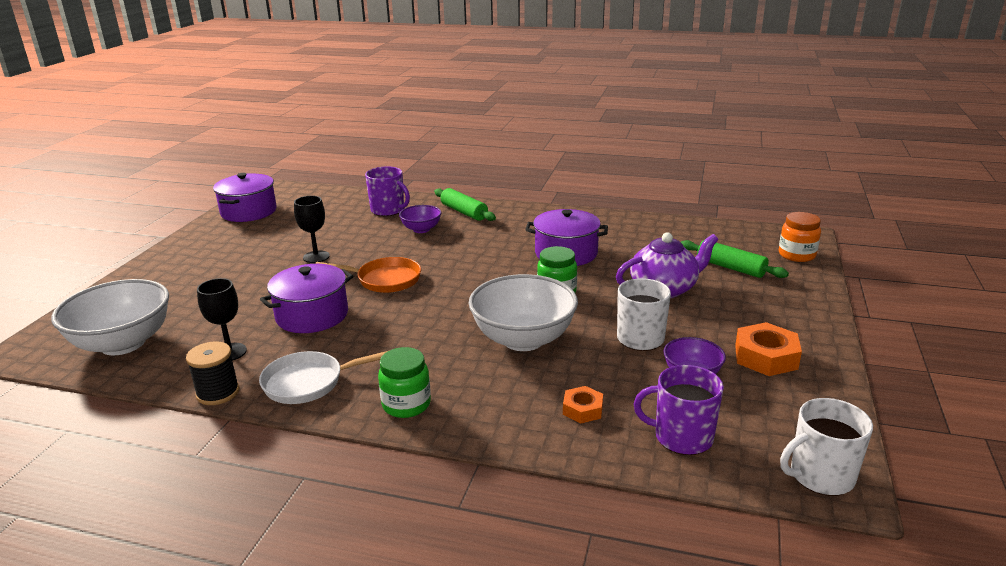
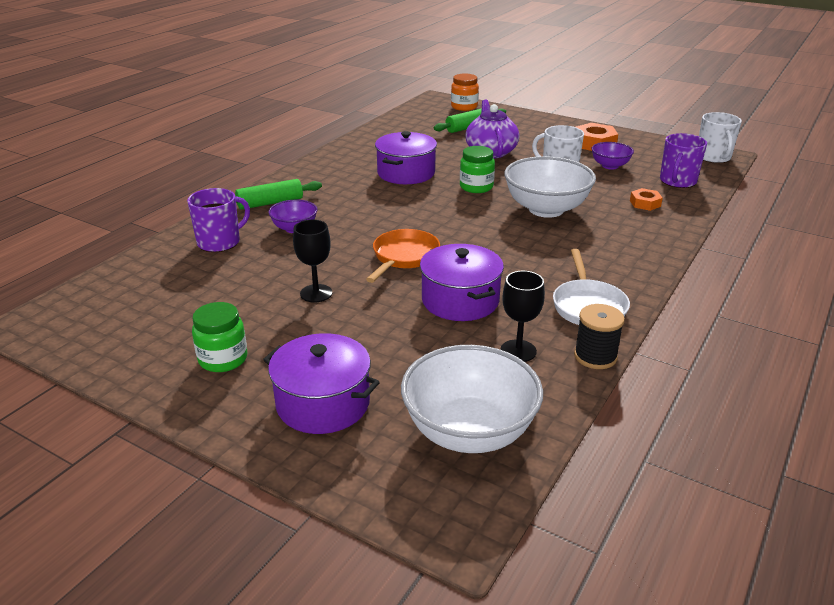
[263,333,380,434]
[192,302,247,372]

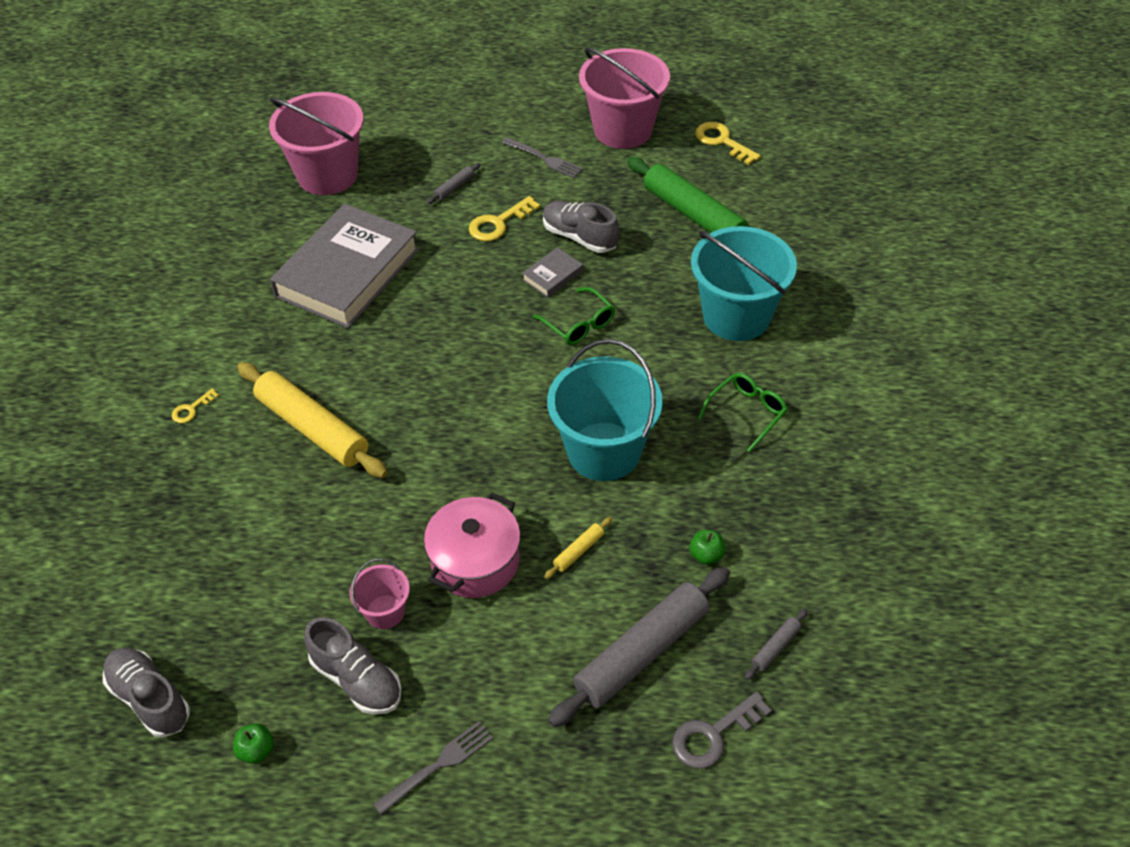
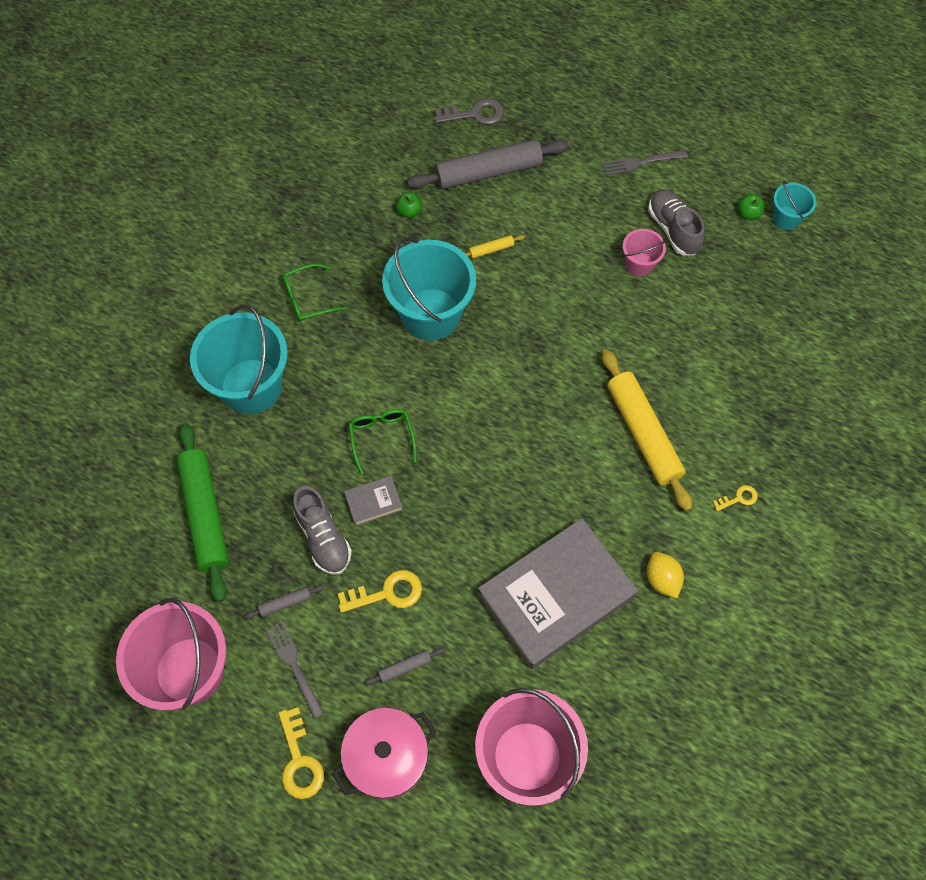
[279,707,324,799]
[332,708,436,799]
[245,585,324,619]
[103,648,190,738] (first image)
[773,181,816,230]
[647,552,684,599]

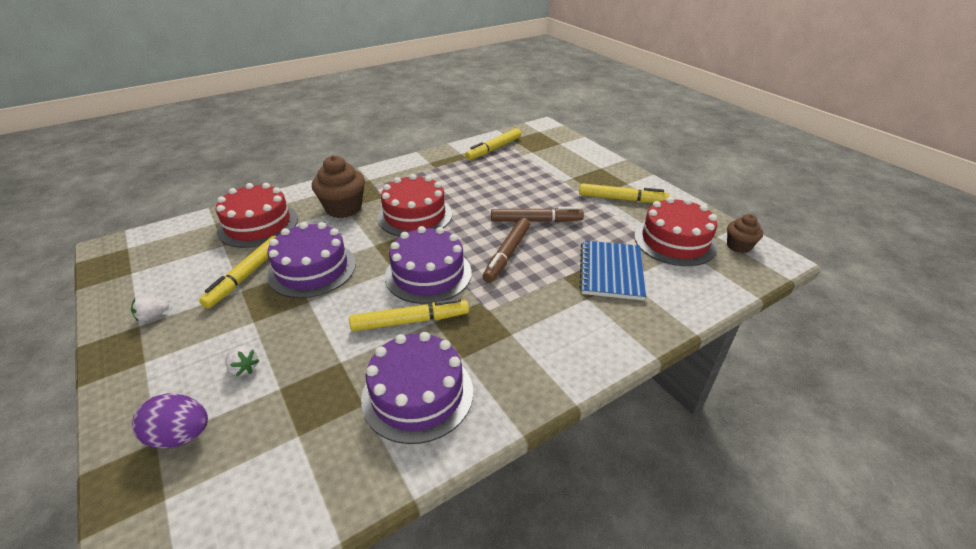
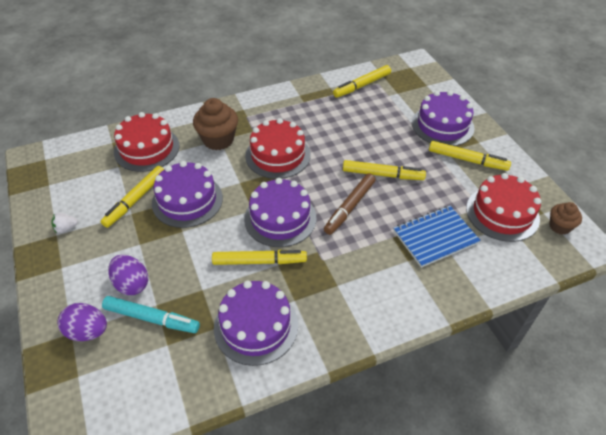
[343,160,426,180]
[394,206,481,268]
[108,255,148,295]
[412,91,474,146]
[102,296,200,333]

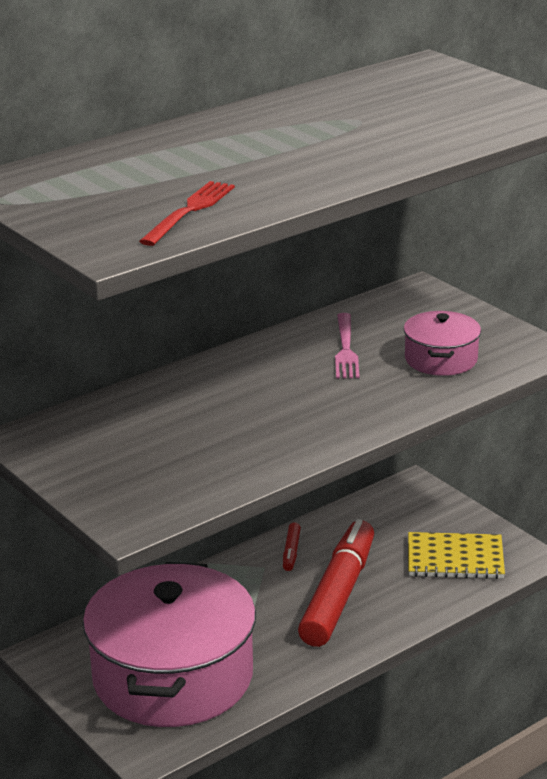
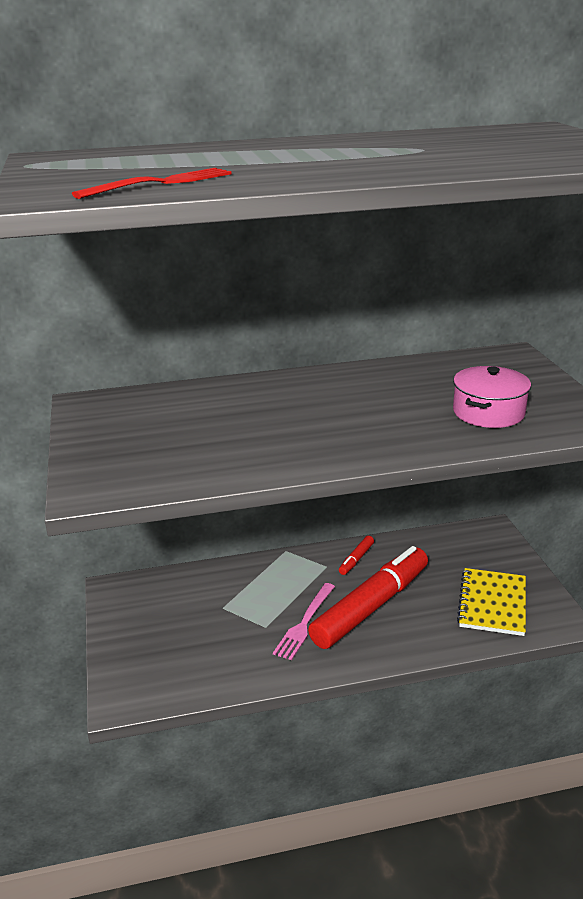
[273,583,335,660]
[457,568,526,636]
[83,562,256,727] (first image)

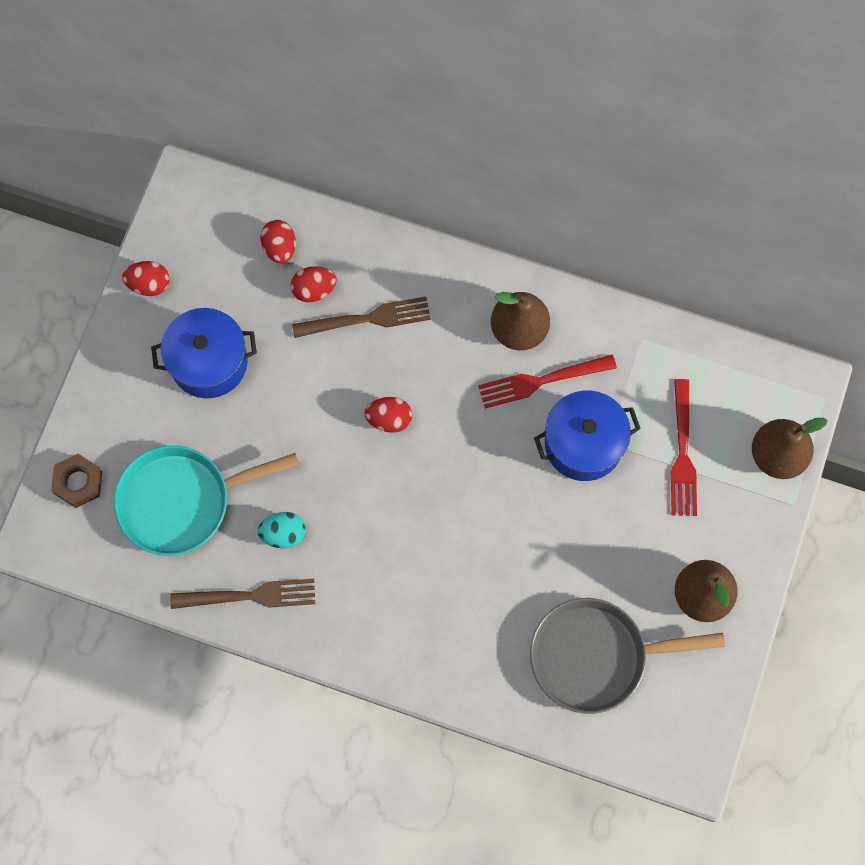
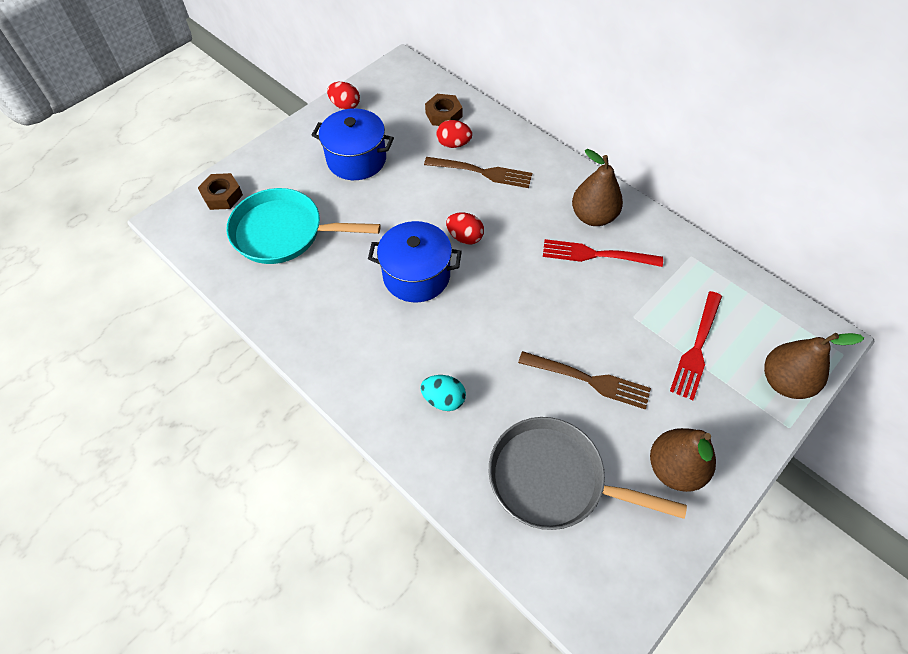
[425,94,463,126]
[368,221,462,302]
[420,375,466,411]
[518,351,651,410]

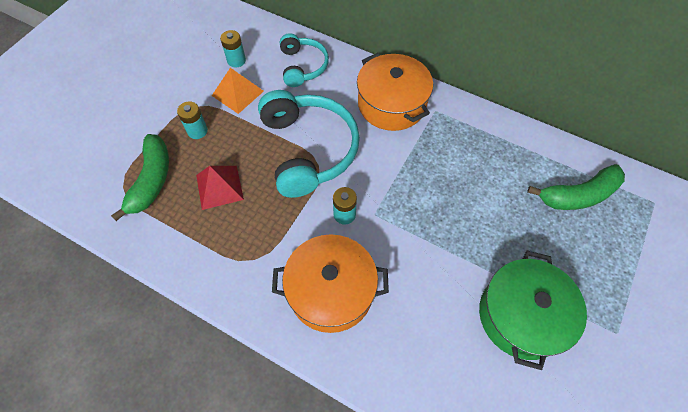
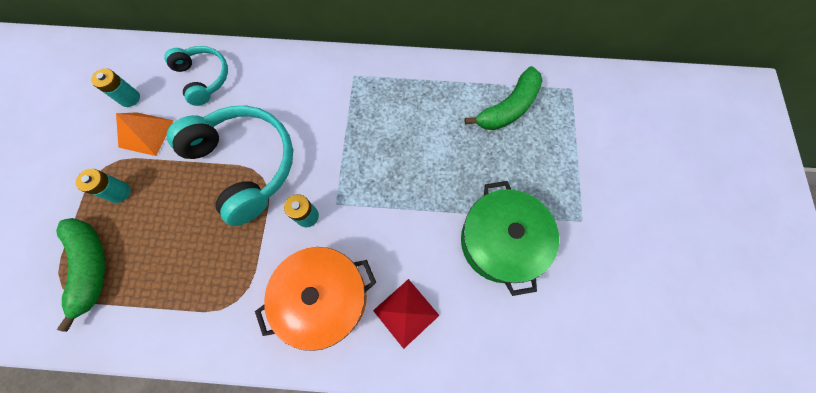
[357,53,433,131] (first image)
[373,279,440,349]

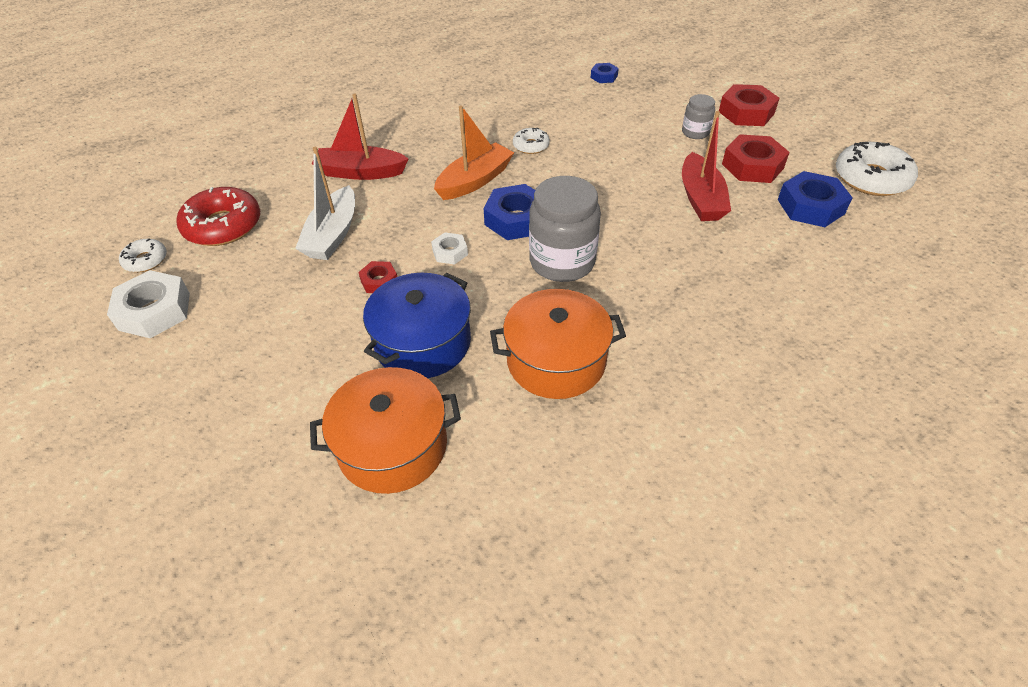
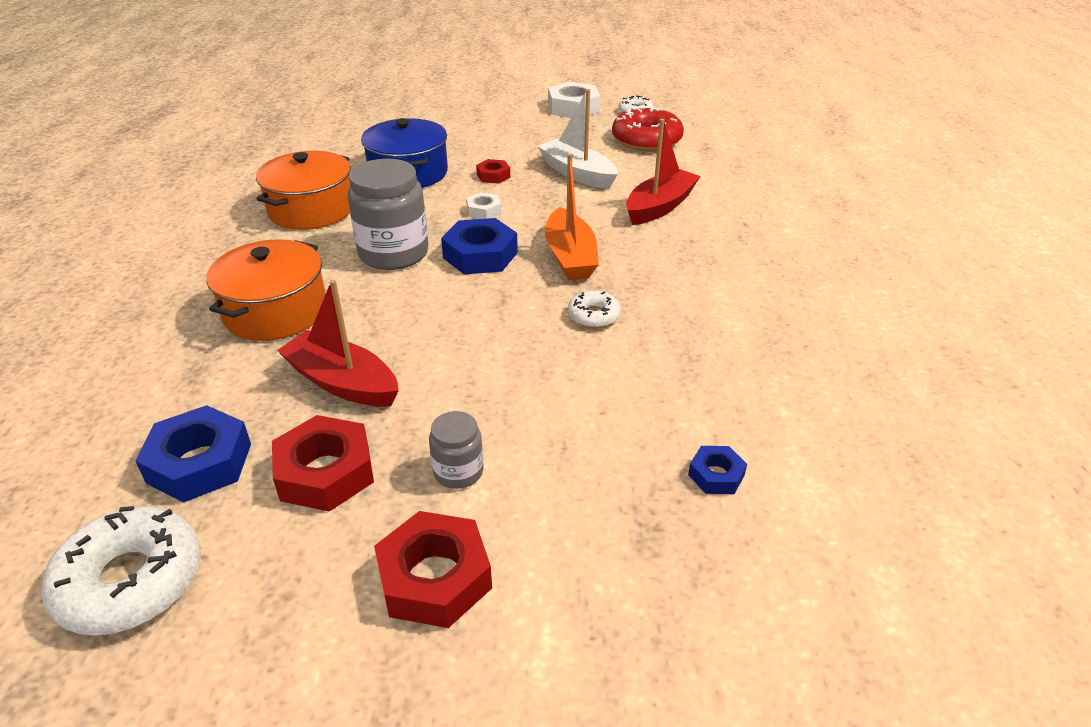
[206,239,326,341]

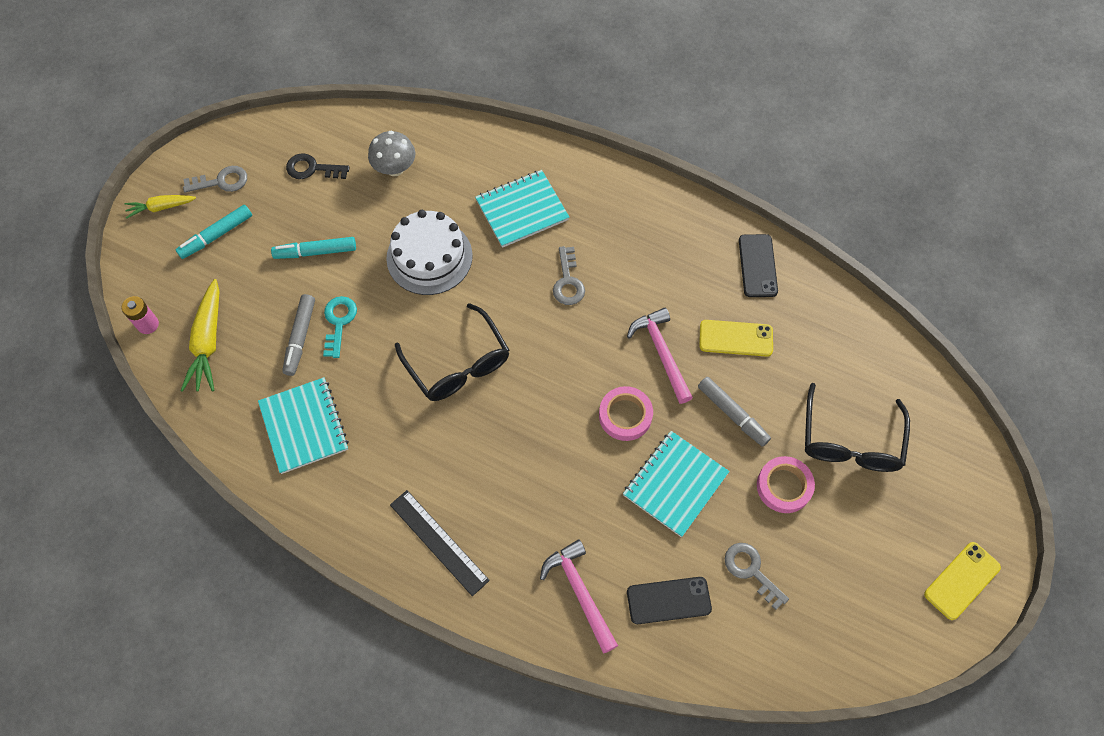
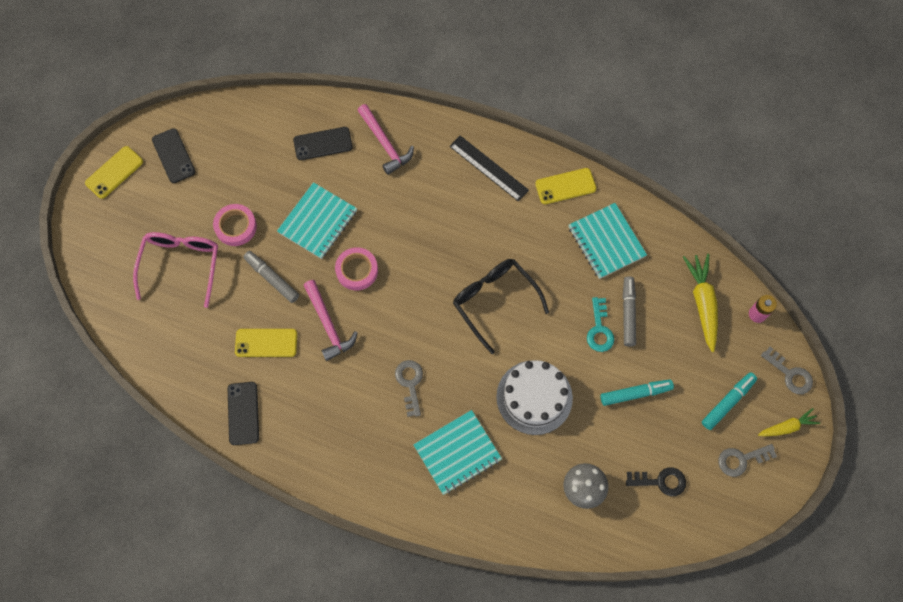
[133,232,218,308]
[761,347,813,394]
[152,128,196,183]
[535,168,596,204]

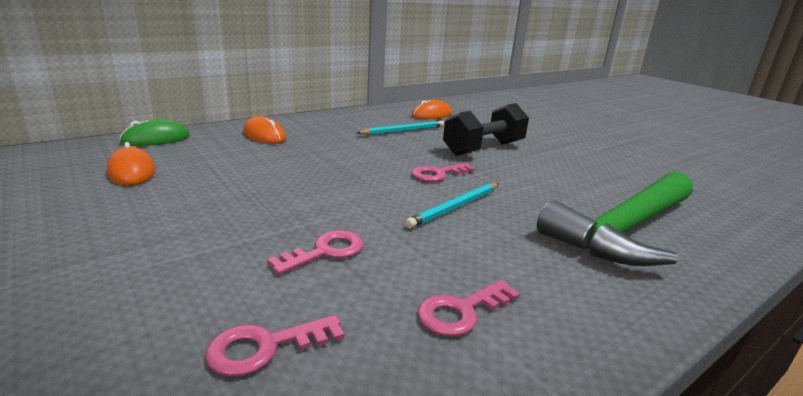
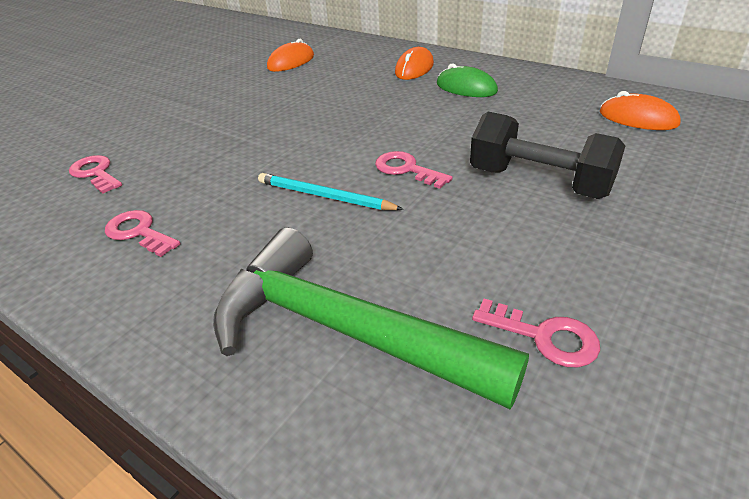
[437,64,498,97]
[357,121,444,135] (first image)
[472,299,600,367]

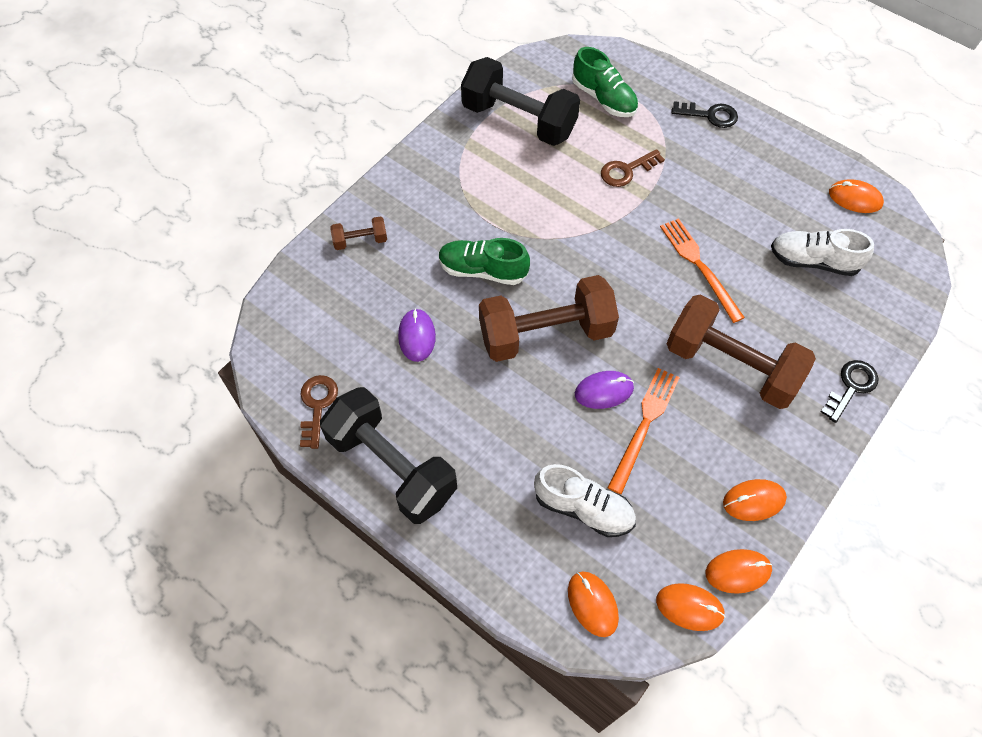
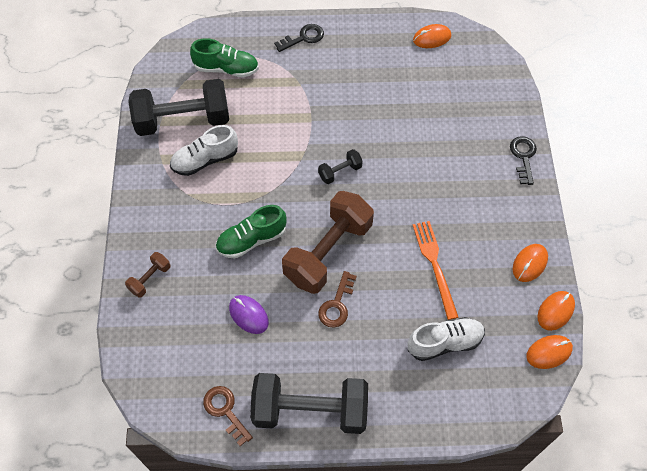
[318,271,357,328]
[660,218,745,323] (first image)
[170,125,238,176]
[667,294,816,409] (first image)
[575,371,634,409] (first image)
[568,572,619,637] (first image)
[318,149,363,184]

